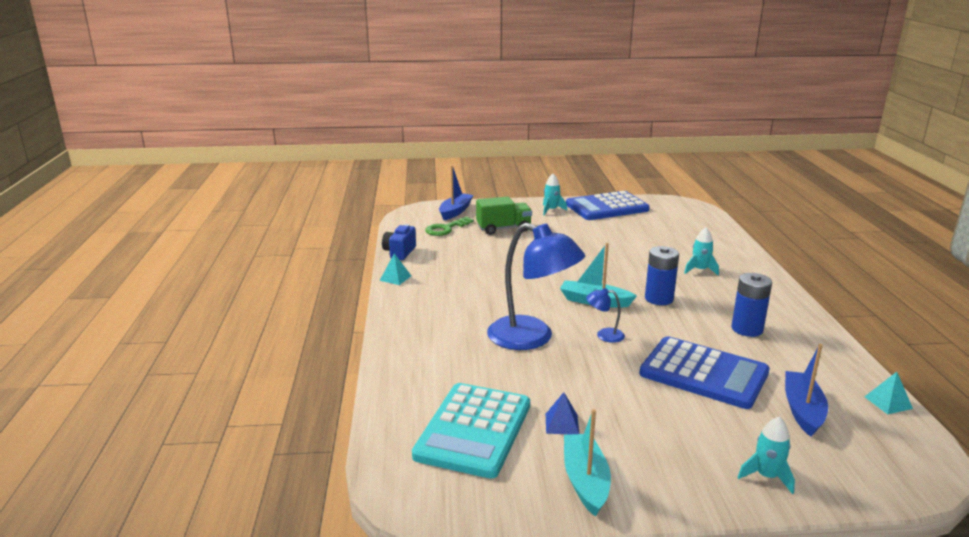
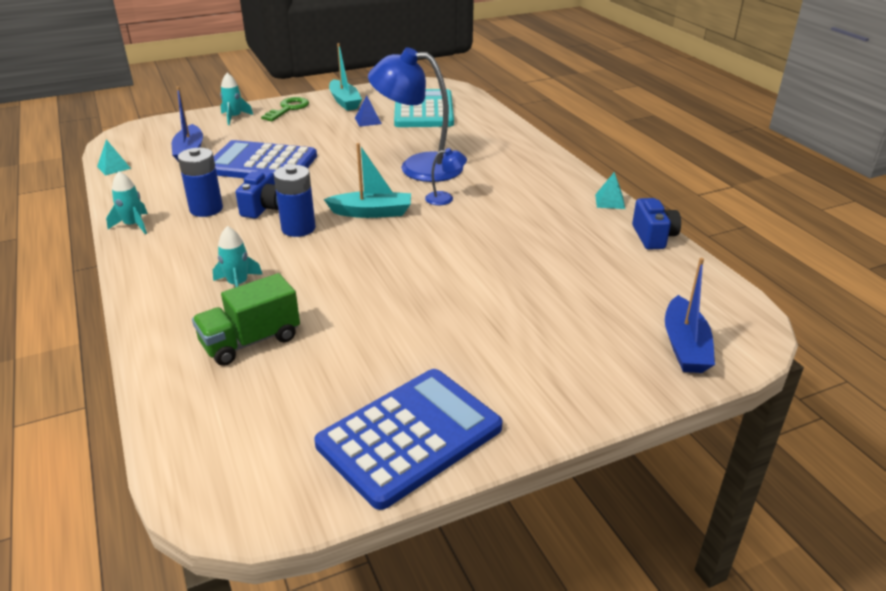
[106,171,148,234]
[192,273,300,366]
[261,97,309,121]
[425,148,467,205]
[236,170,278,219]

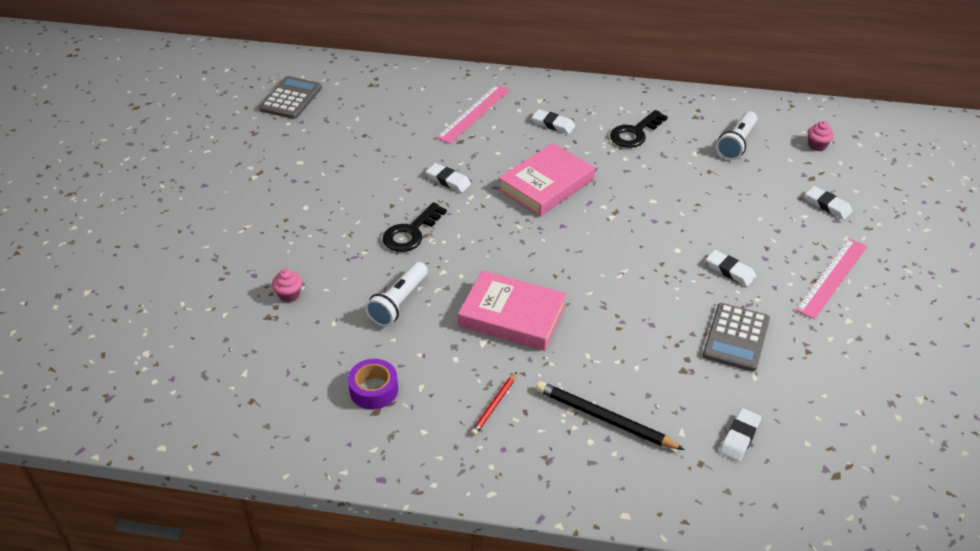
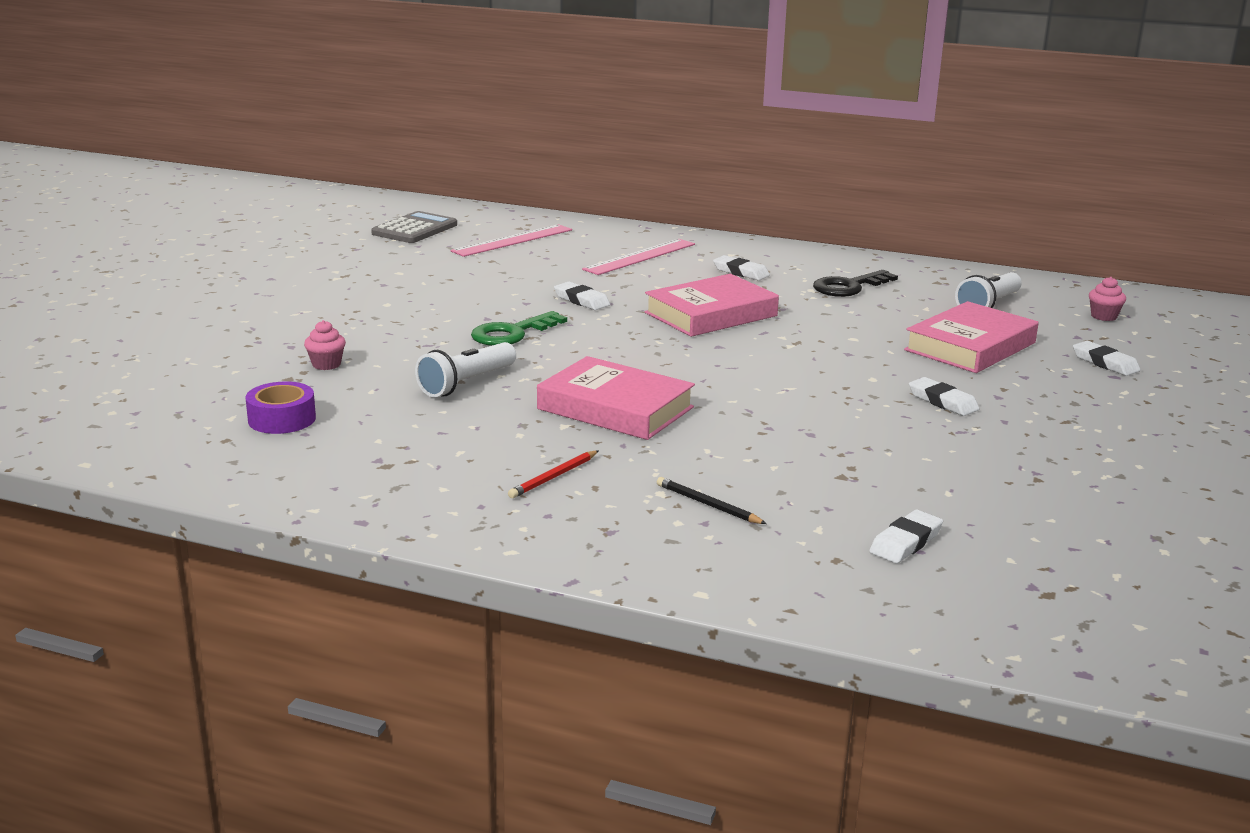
[471,311,567,346]
[450,224,572,257]
[703,303,770,372] (first image)
[245,381,316,434]
[657,477,767,524]
[904,301,1039,373]

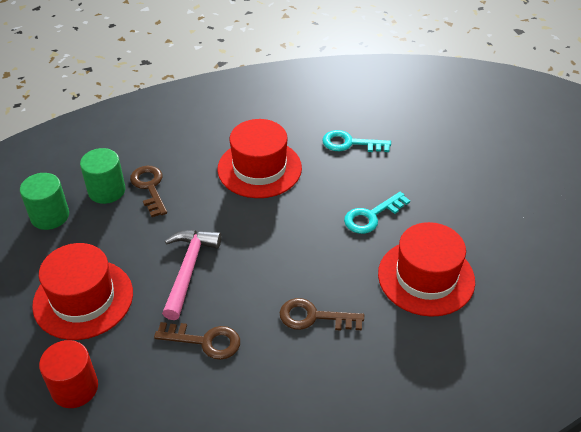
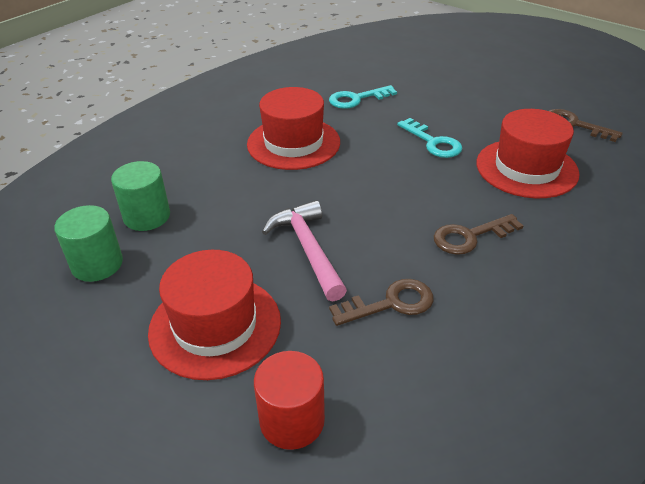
[548,109,623,142]
[397,118,462,158]

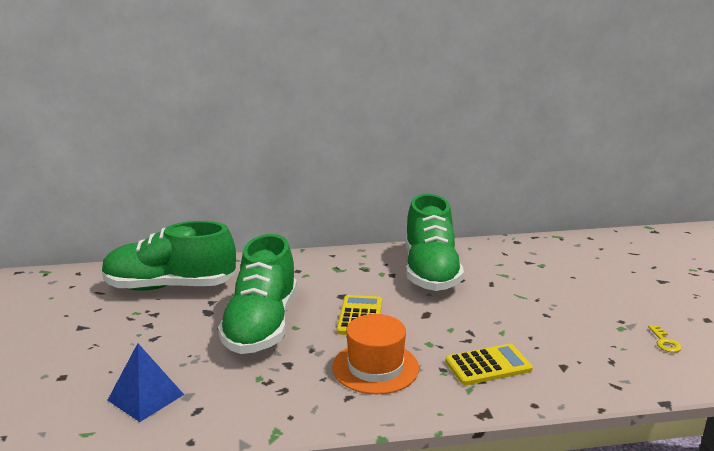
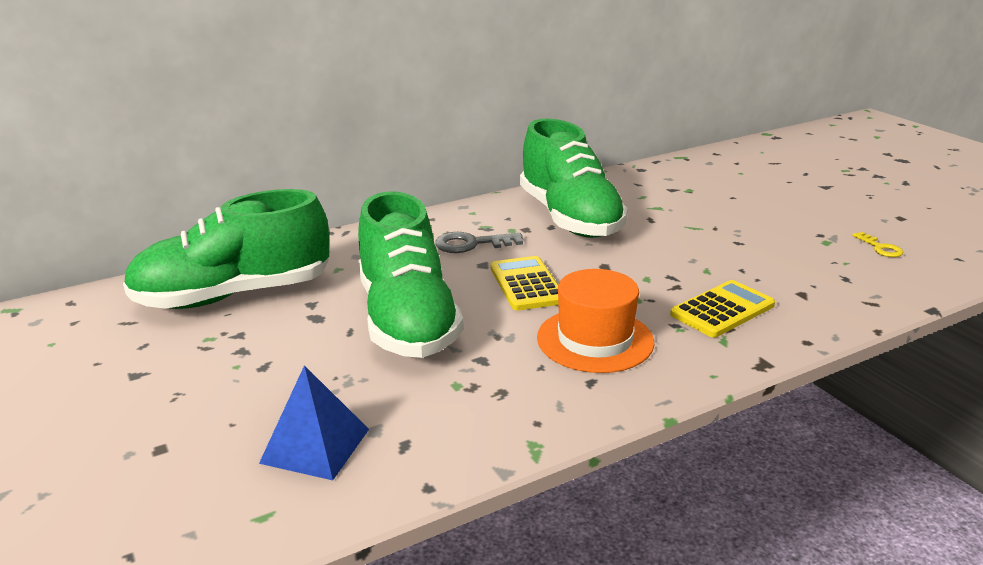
[435,232,523,253]

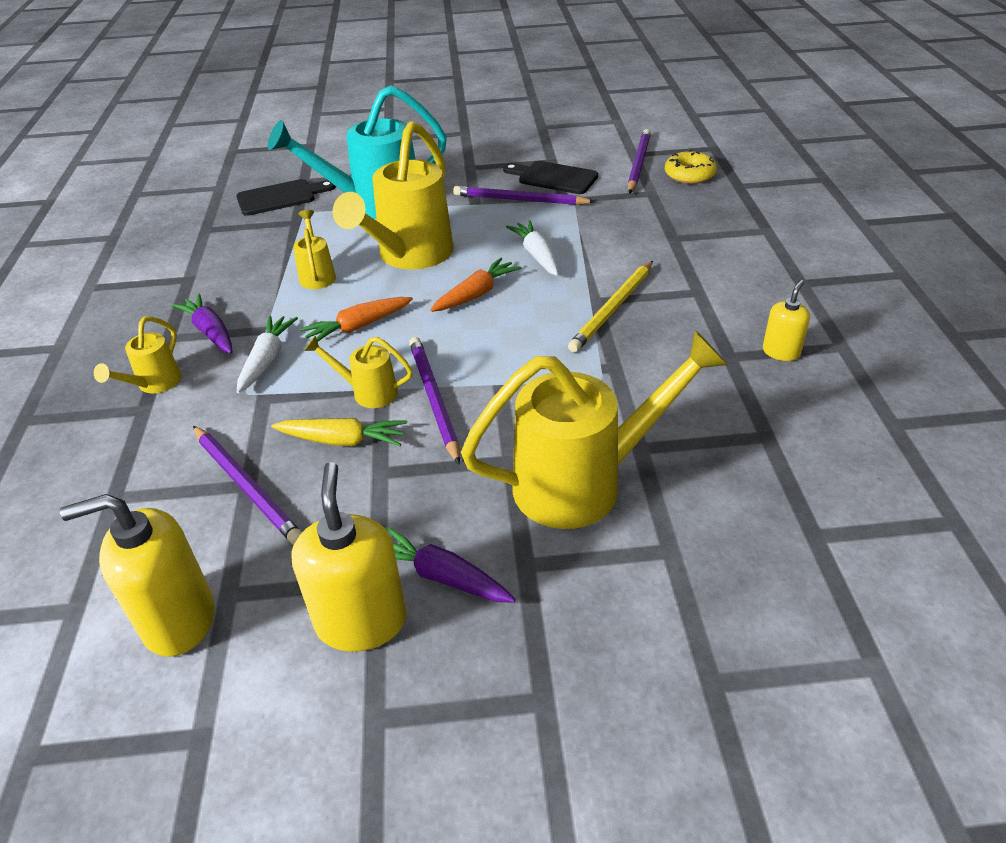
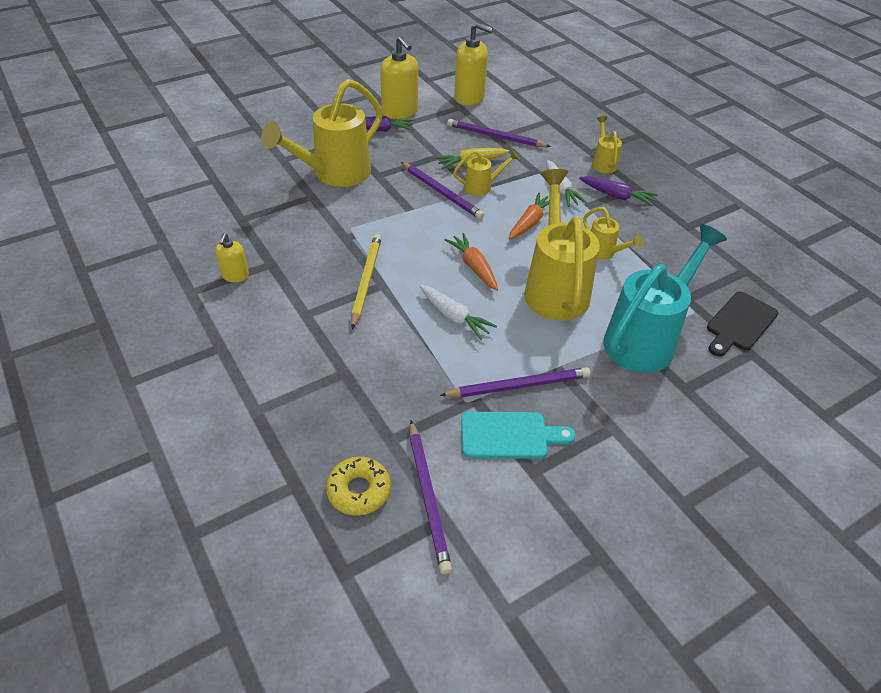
[461,412,576,459]
[445,233,498,290]
[454,22,493,106]

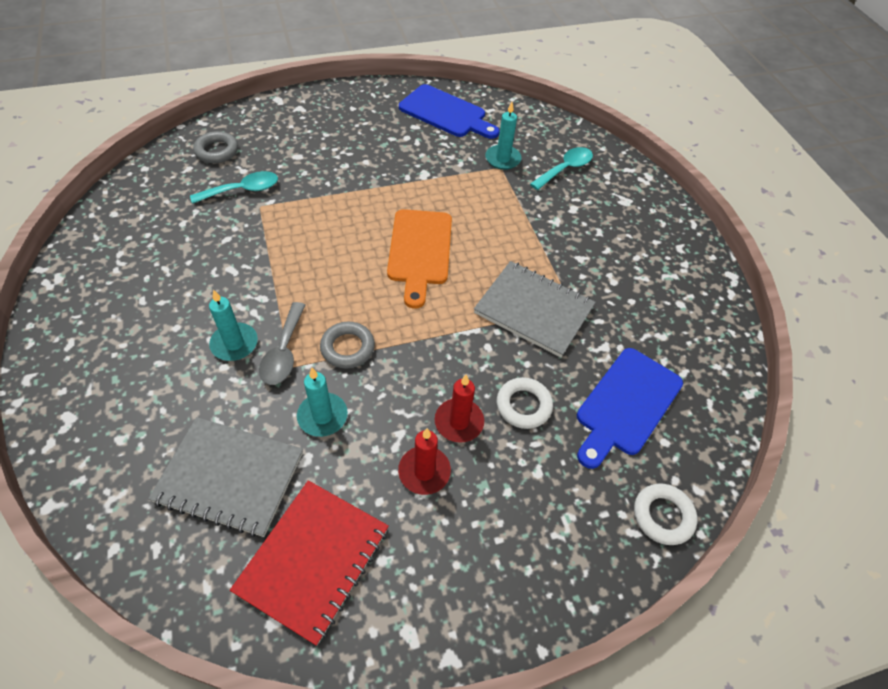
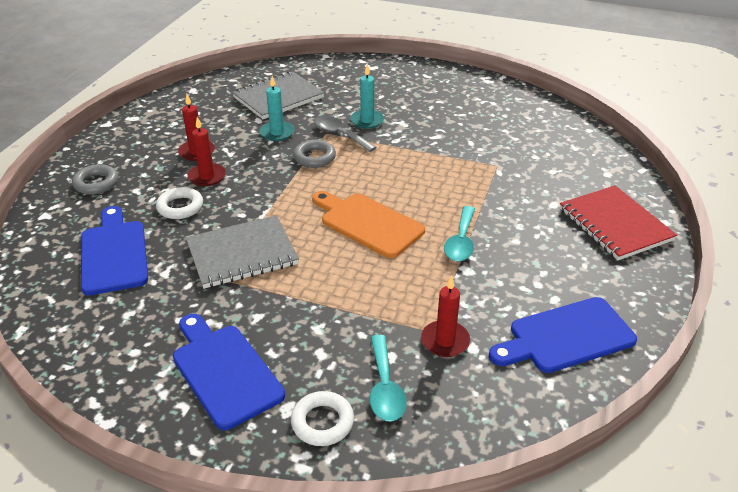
[421,276,470,357]
[72,164,118,195]
[444,206,475,261]
[560,186,677,260]
[291,391,354,446]
[173,314,285,430]

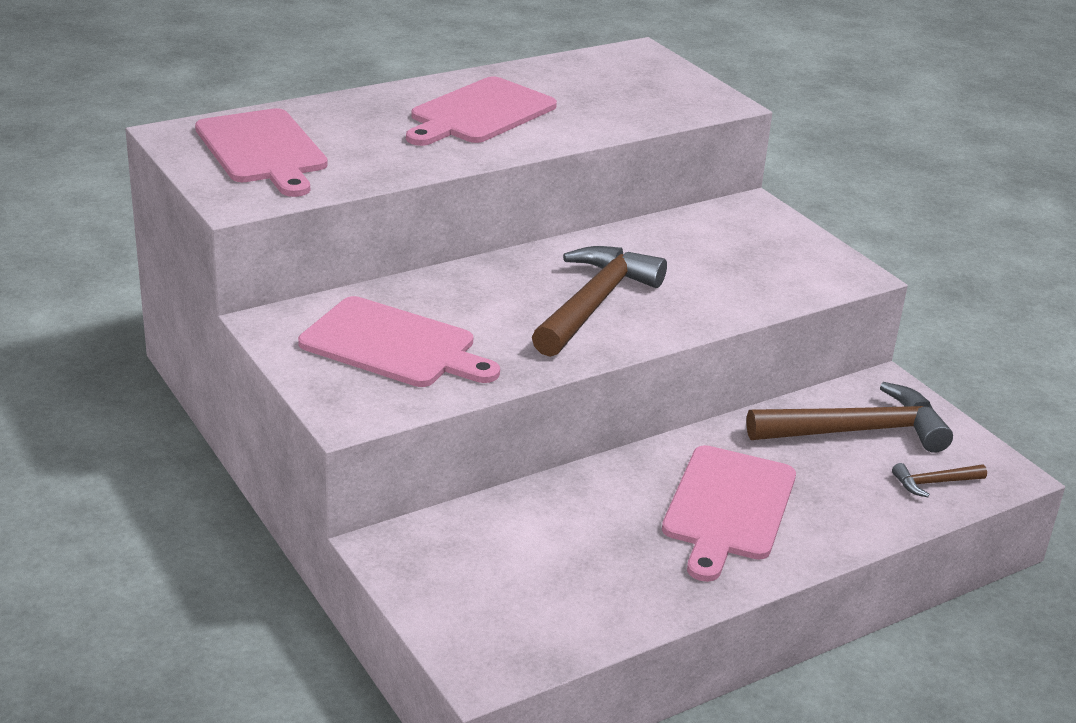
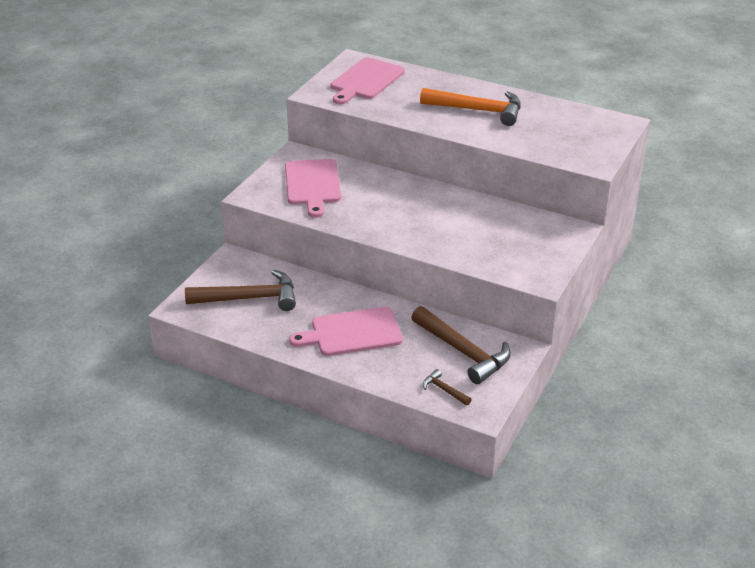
[420,88,521,126]
[185,270,296,311]

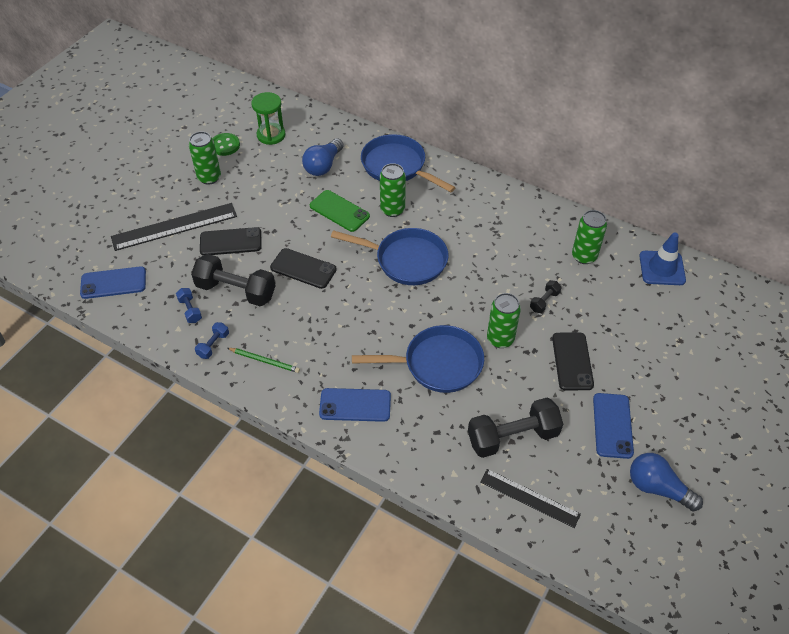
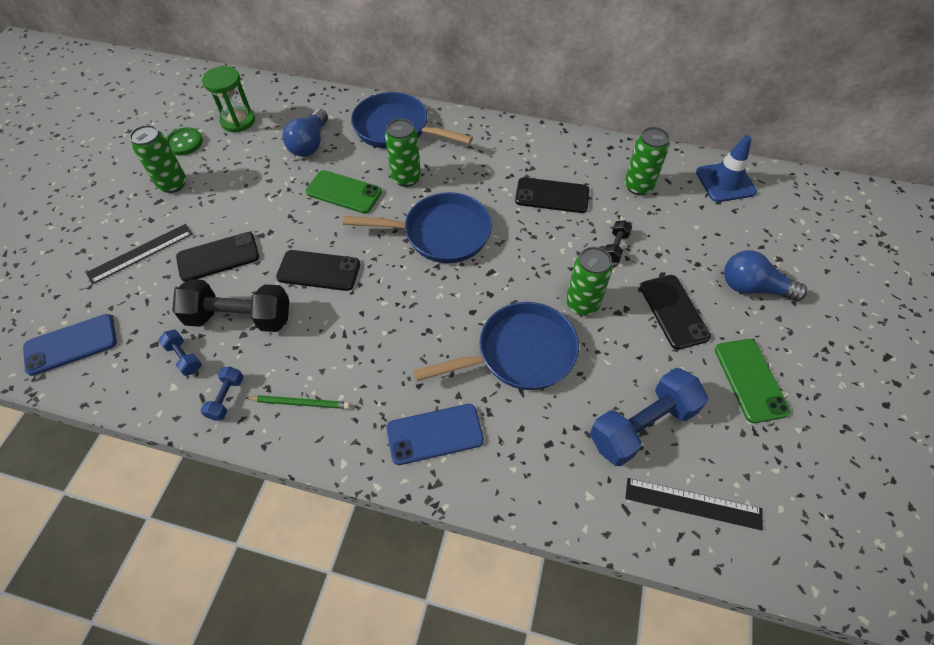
[86,224,192,284]
[715,339,791,423]
[590,368,708,466]
[724,250,807,301]
[515,177,590,213]

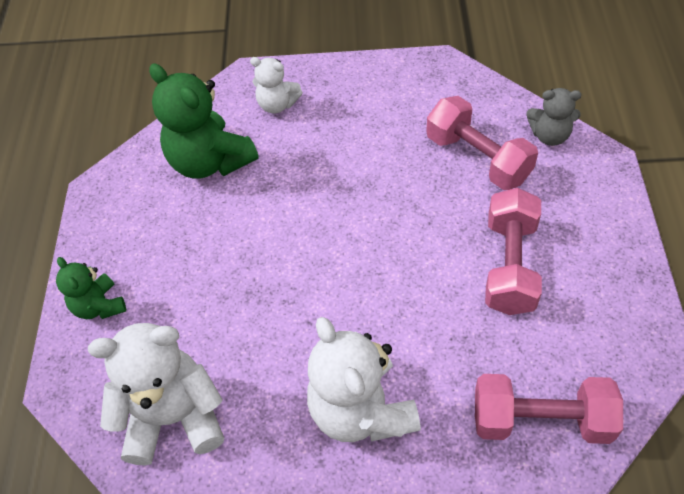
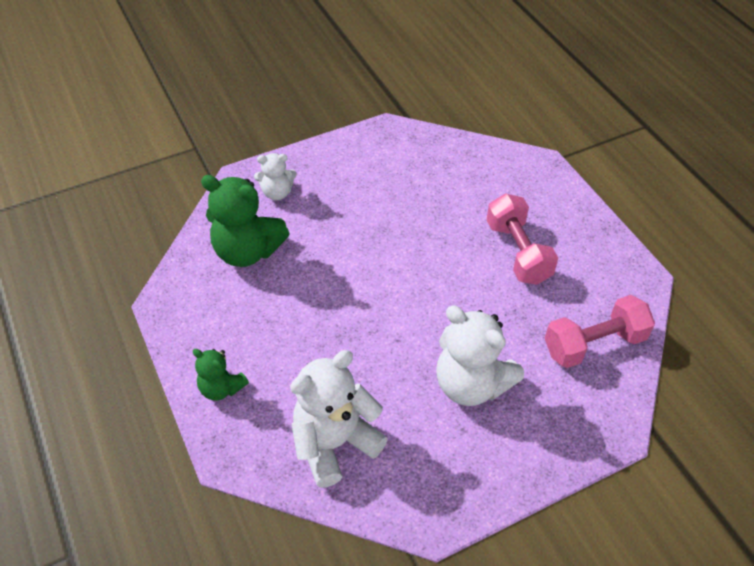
[526,88,581,146] (first image)
[426,96,538,190] (first image)

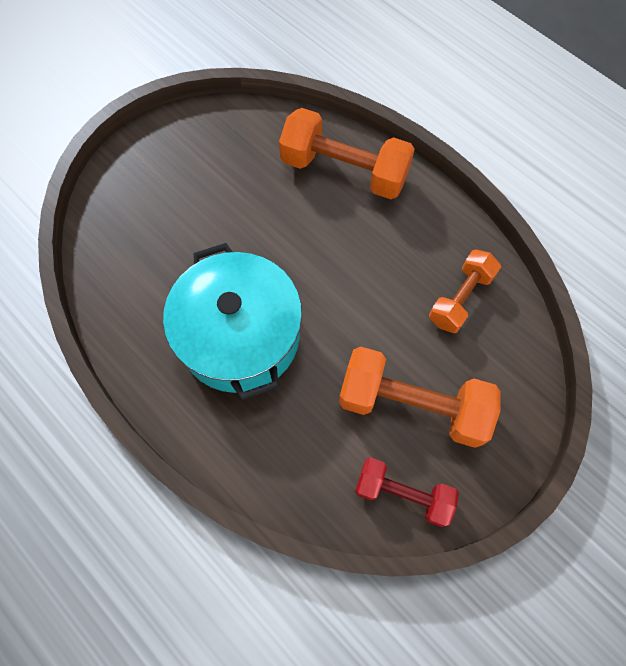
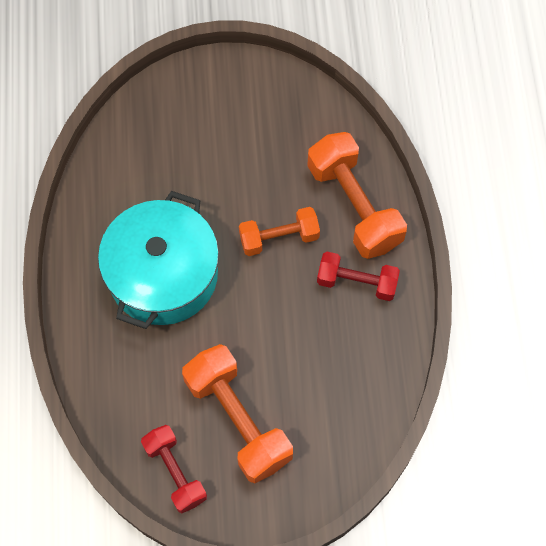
[239,207,320,256]
[317,252,400,301]

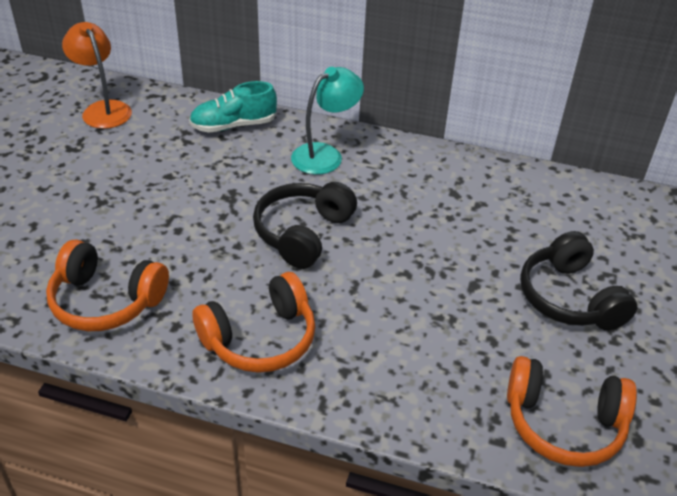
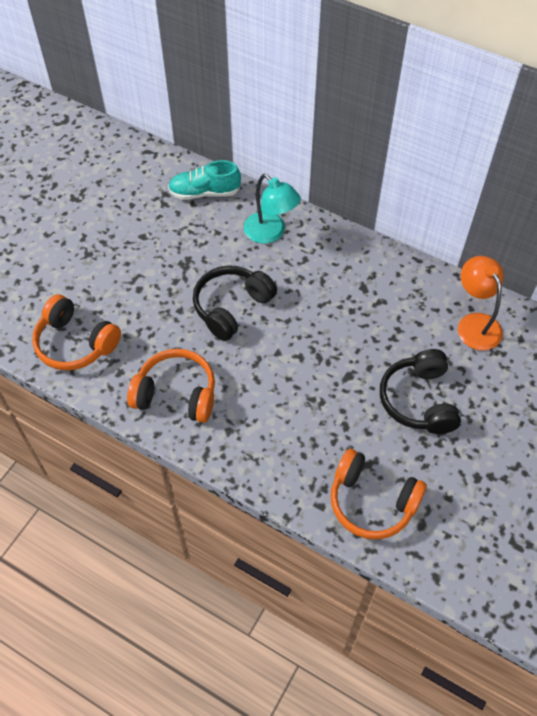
[458,256,504,350]
[244,174,301,244]
[127,349,215,423]

